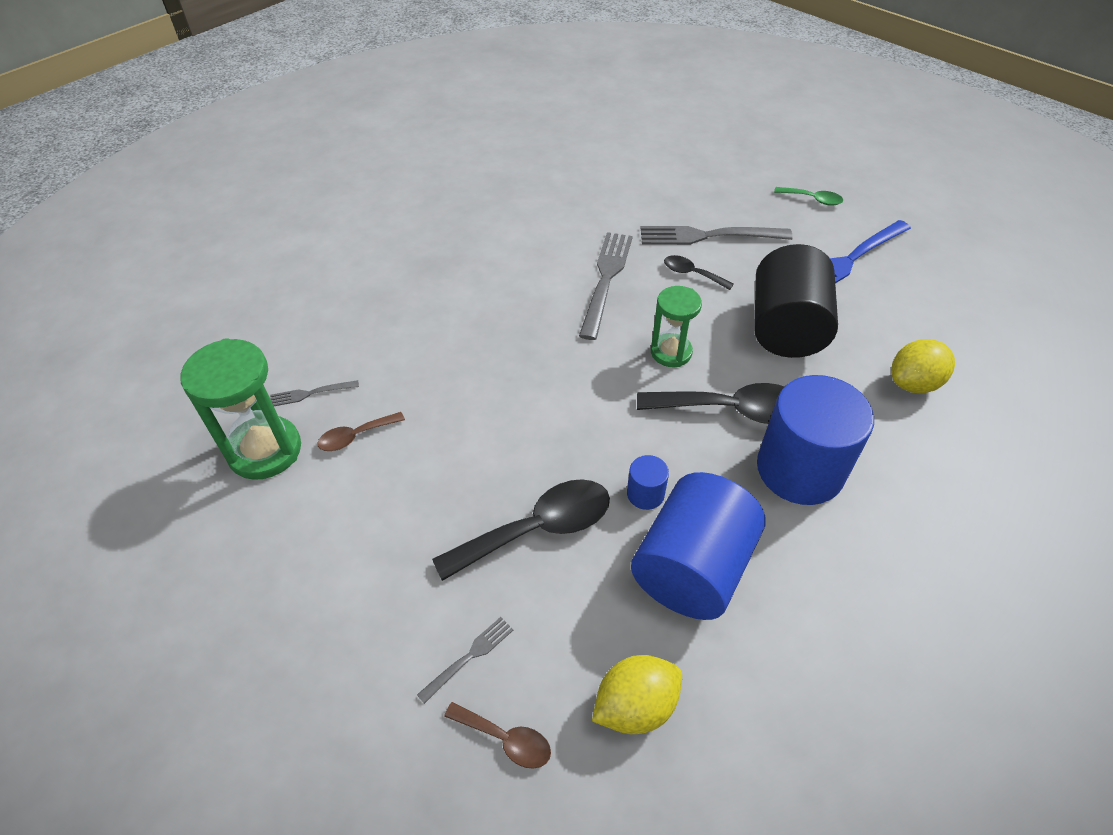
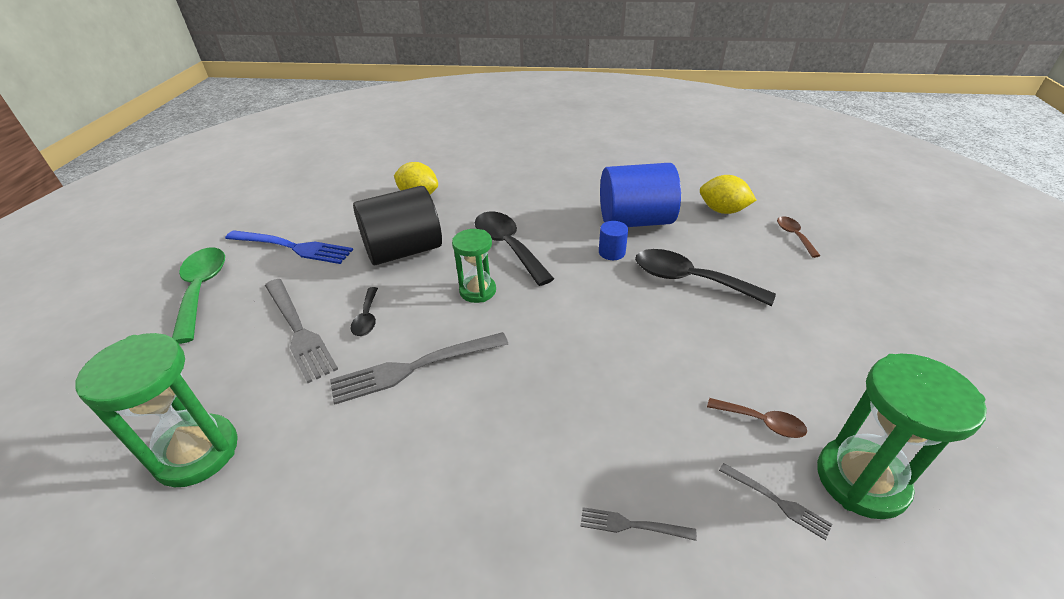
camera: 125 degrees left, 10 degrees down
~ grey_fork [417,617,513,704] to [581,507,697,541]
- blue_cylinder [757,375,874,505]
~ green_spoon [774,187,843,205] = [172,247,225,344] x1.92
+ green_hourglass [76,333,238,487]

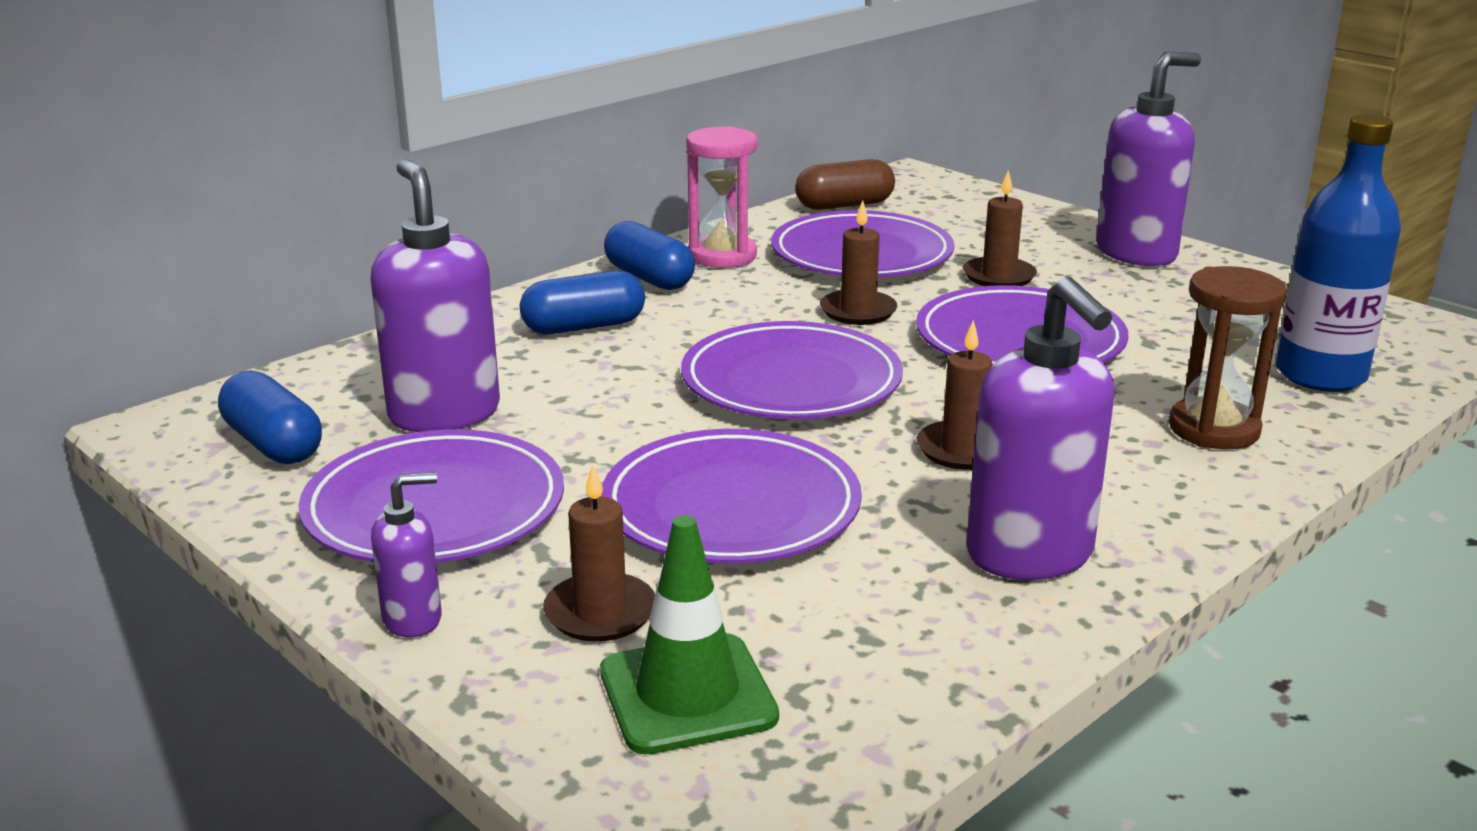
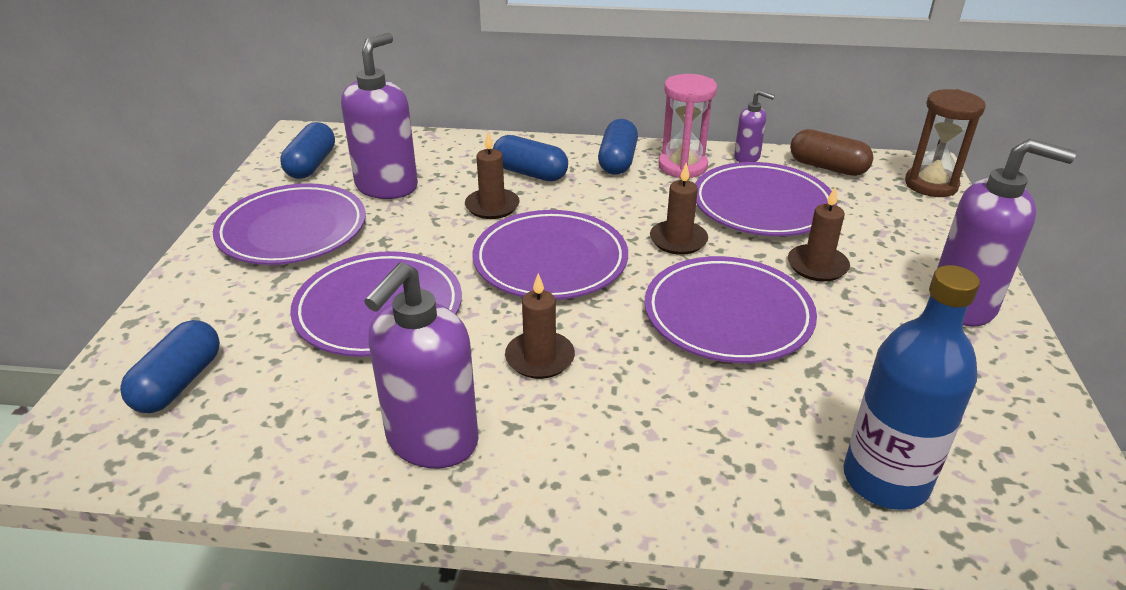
camera: 50 degrees right, 10 degrees up
~ purple_soap_dispenser [371,472,442,637] to [734,90,775,162]
~ brown_candle [543,464,655,642] to [465,132,520,219]
~ green_traffic_cone [600,515,779,755] to blue_capsule [120,320,220,413]
~ brown_hourglass [1169,266,1287,449] to [905,89,986,197]

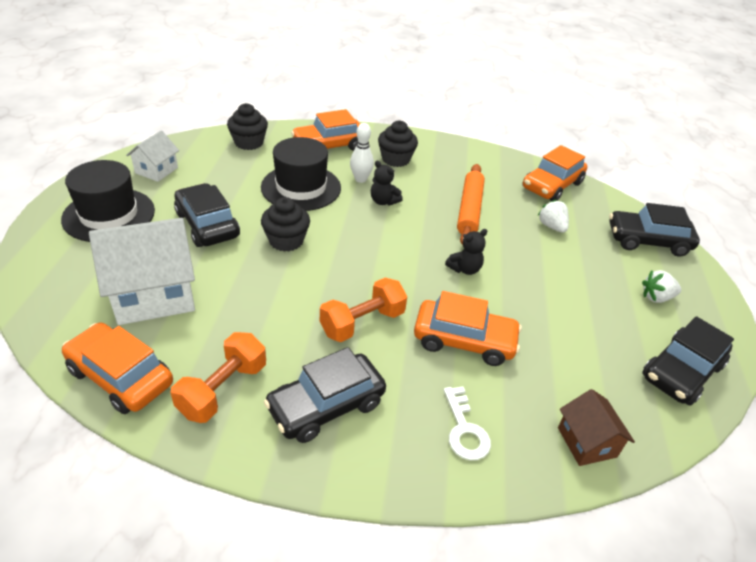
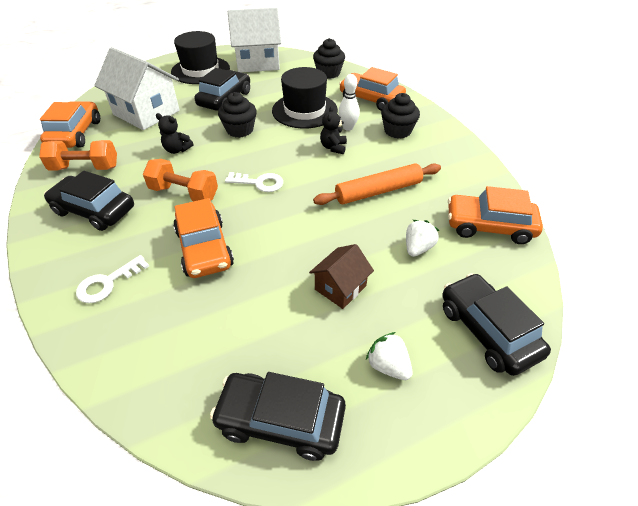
camera: 60 degrees right, 5 degrees up
~ white_house [126,130,179,182] = [228,8,281,72] x1.88
~ black_teddy_bear [445,229,487,275] to [156,113,194,154]
~ brown_house [558,389,635,466] to [309,244,374,309]
+ white_key [225,172,283,192]

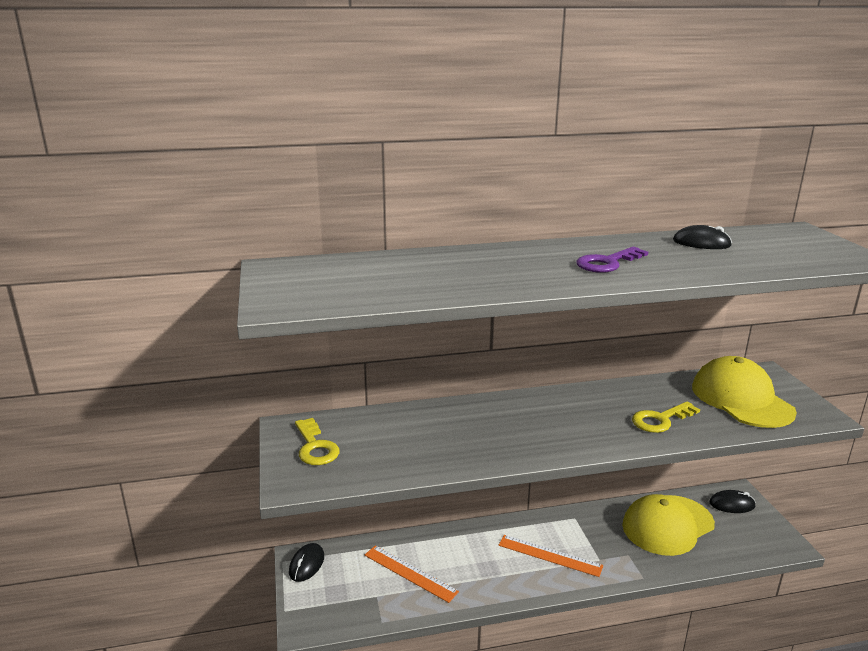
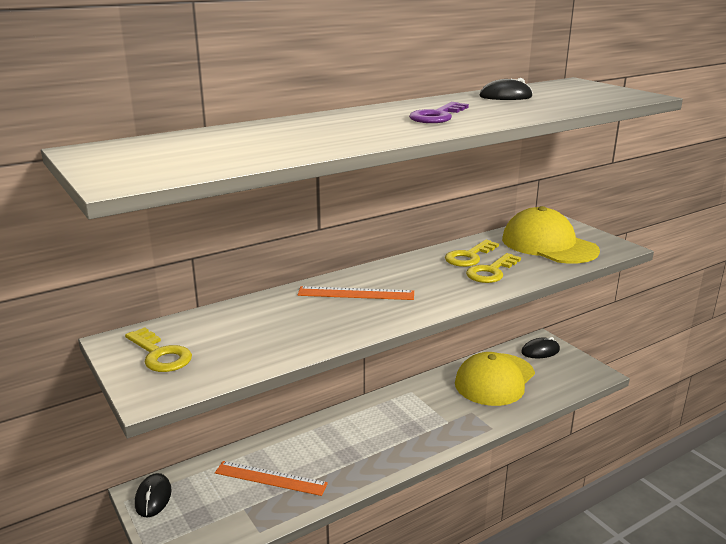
camera: 20 degrees left, 0 degrees up
~ orange_ruler [499,535,603,577] to [298,286,414,300]
+ yellow_key [445,240,499,267]

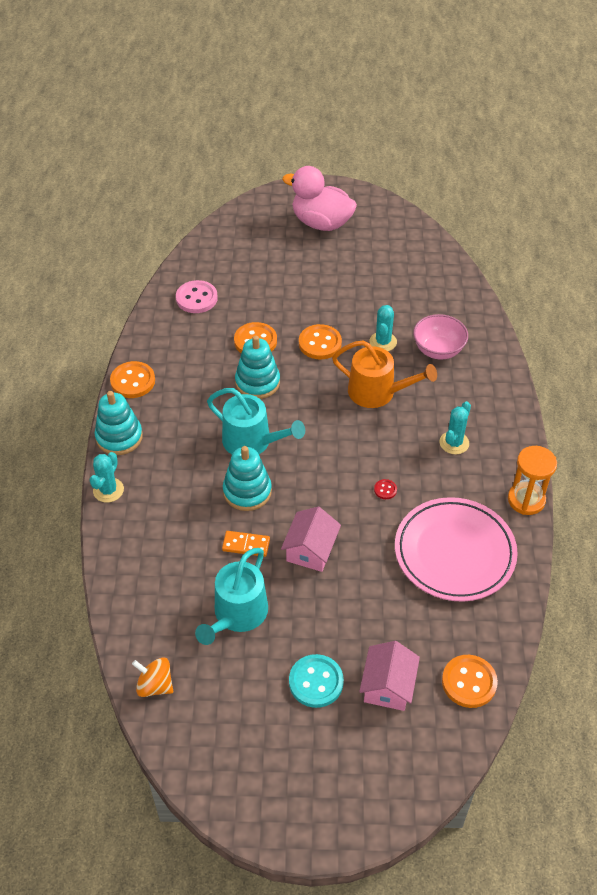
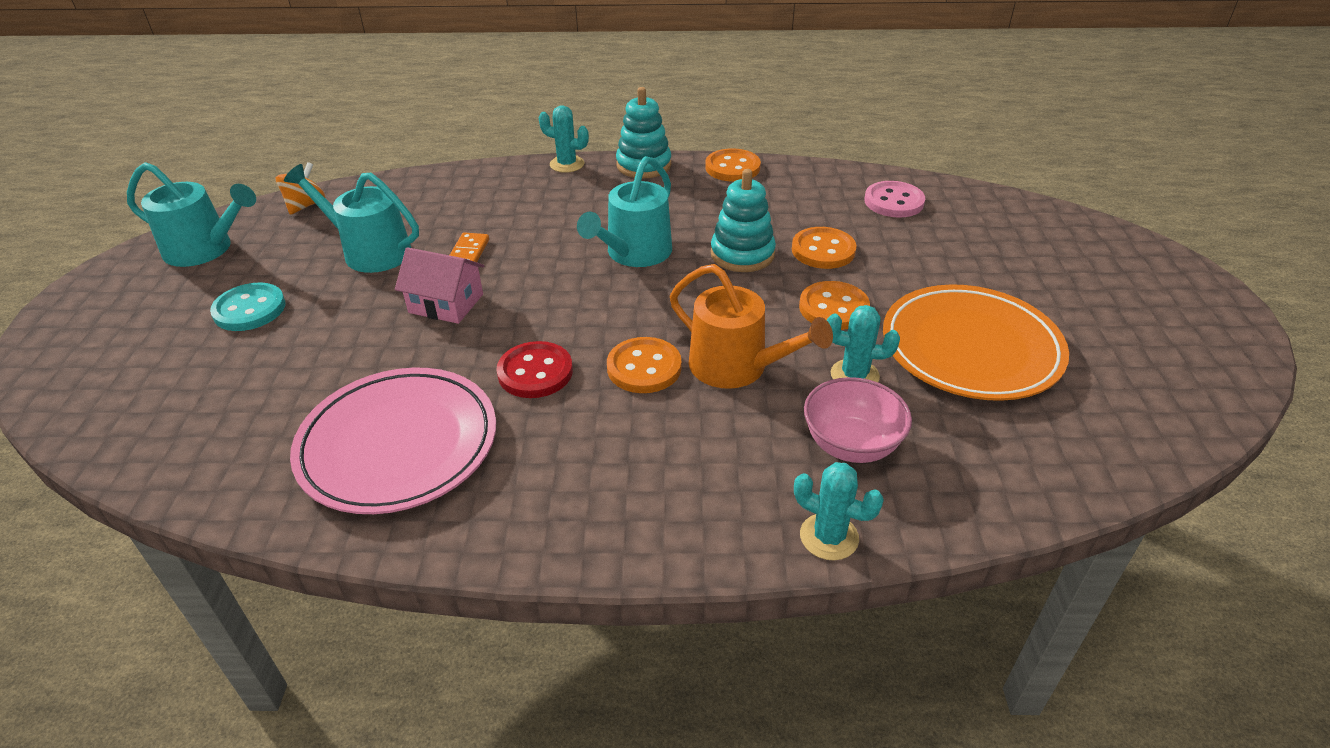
camera: 90 degrees right, 10 degrees down
- turquoise_stacking_toy [223,446,272,511]
- pink_duck [282,166,357,231]
~ orange_watering_can [332,340,437,408] = [670,264,833,389] 75 degrees counterclockwise
- pink_house [359,641,420,711]
~ red_button [374,479,397,499] = [496,341,573,398] x2.11
~ turquoise_cactus [440,401,471,454] to [794,462,884,560]
~ orange_button [442,655,498,708] to [607,337,681,393]
- orange_hourglass [508,446,557,515]
+ turquoise_watering_can [127,162,256,267]
+ orange_plate [883,284,1069,401]

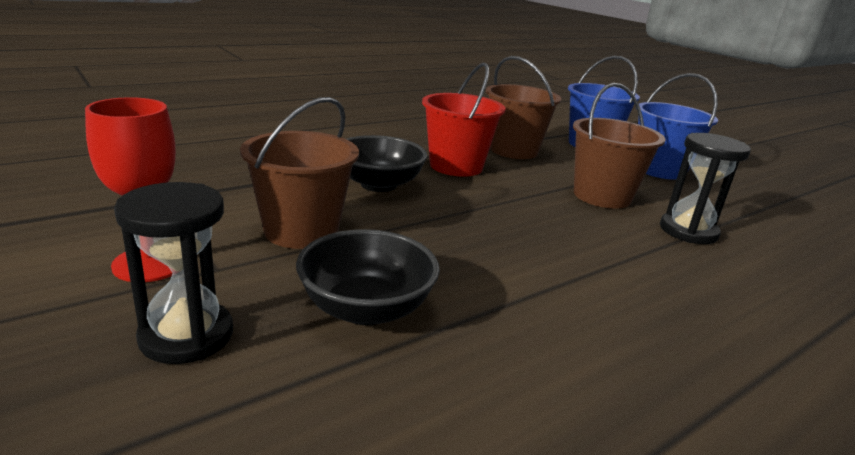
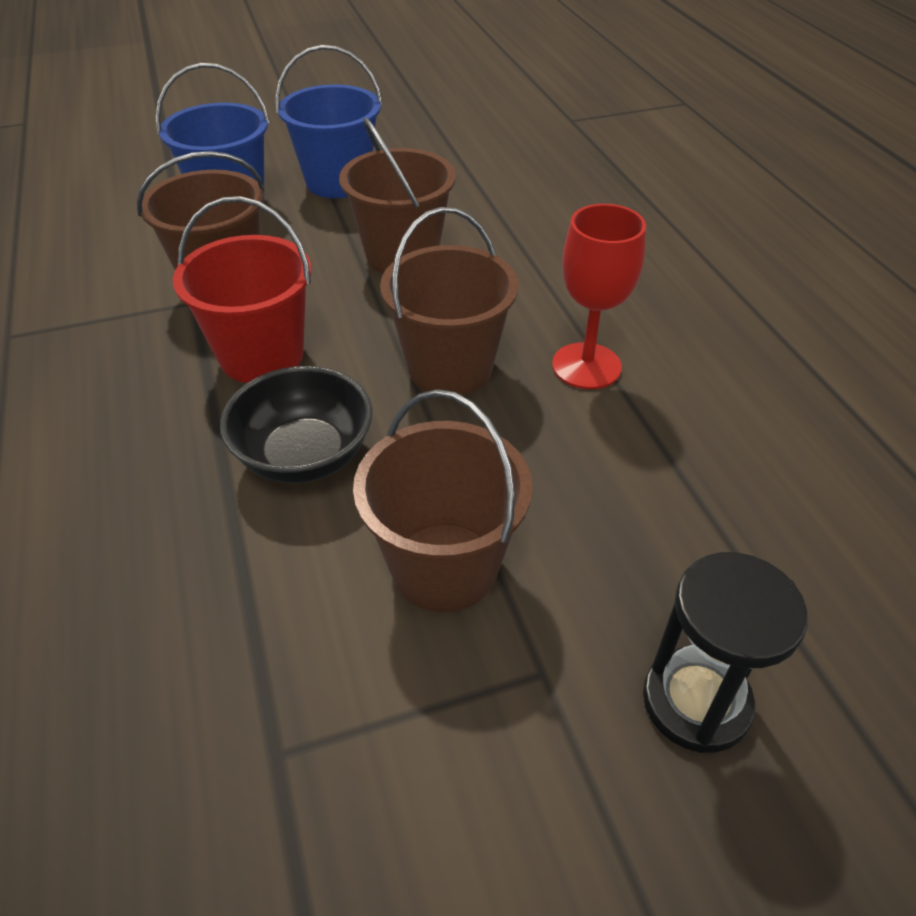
camera: 70 degrees left, 20 degrees up
~ red_goblet [85,97,176,282] to [552,204,646,389]
- black_bowl [296,229,440,325]
- black_hourglass [660,133,751,244]
+ brown_bucket [380,207,519,395]

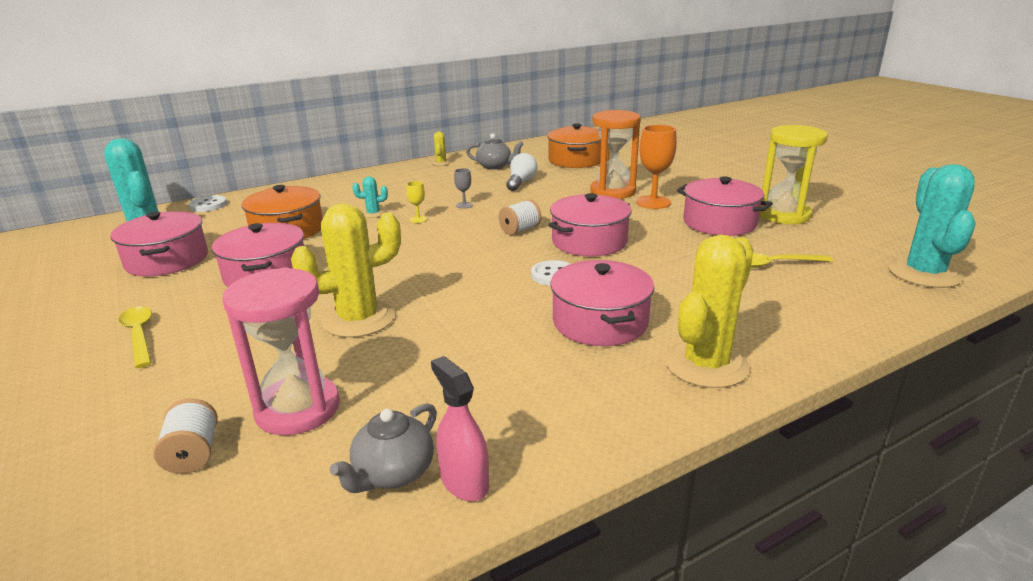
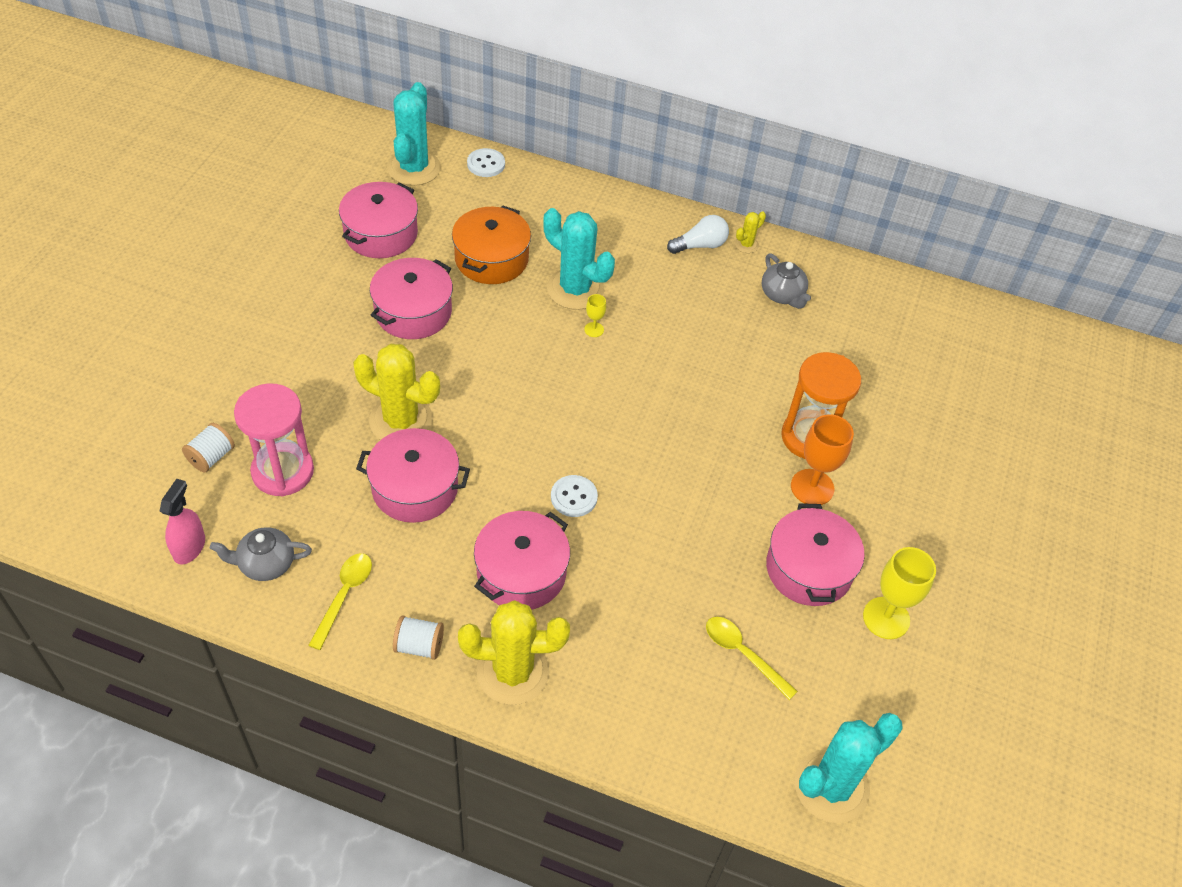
camera: 45 degrees right, 25 degrees up
~ yellow_spoon [118,306,152,368] to [308,553,372,650]
~ turquoise_cactus [352,176,388,218] = [543,208,615,310] x2.26
~ pink_spray_bottle [431,356,489,501] to [160,479,205,565]
- grey_goblet [454,168,473,209]
~ white_spool [499,199,541,235] to [393,615,444,660]
~ white_light_bulb [506,153,537,191] to [667,215,729,254]
- orange_pot [547,124,601,168]
~ pink_pot [548,193,632,257] to [356,428,470,523]
~ yellow_hourglass [759,125,828,224] to yellow_goblet [863,547,936,639]

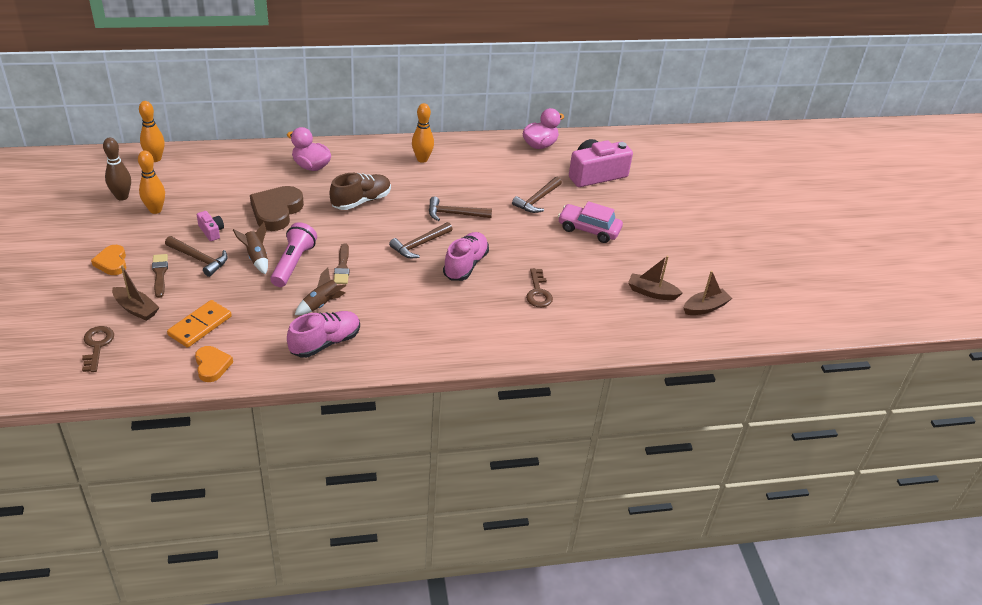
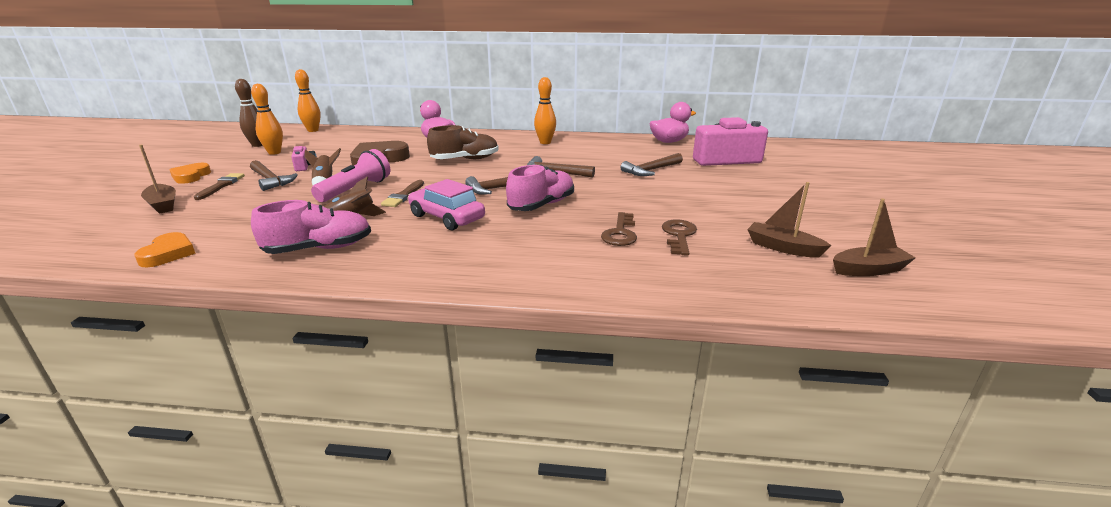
camera: 20 degrees right, 15 degrees down
~ brown_key [82,326,114,372] to [662,219,697,256]
- orange_domino [167,300,232,348]
~ pink_car [558,201,623,243] to [408,179,485,230]

